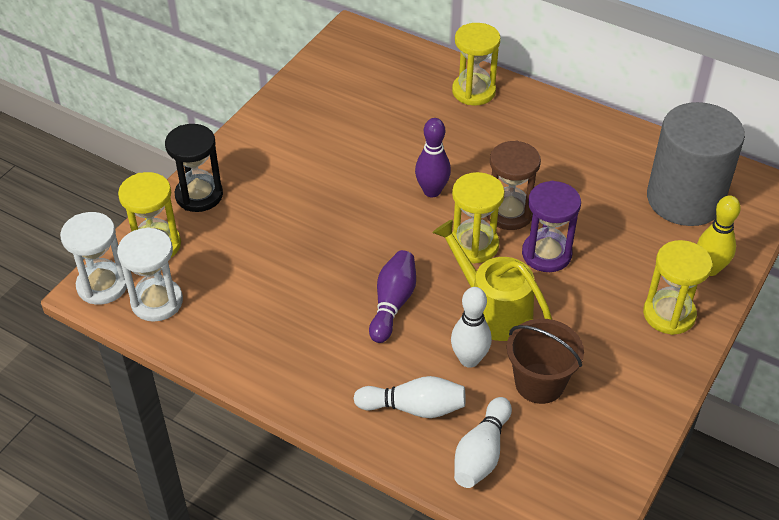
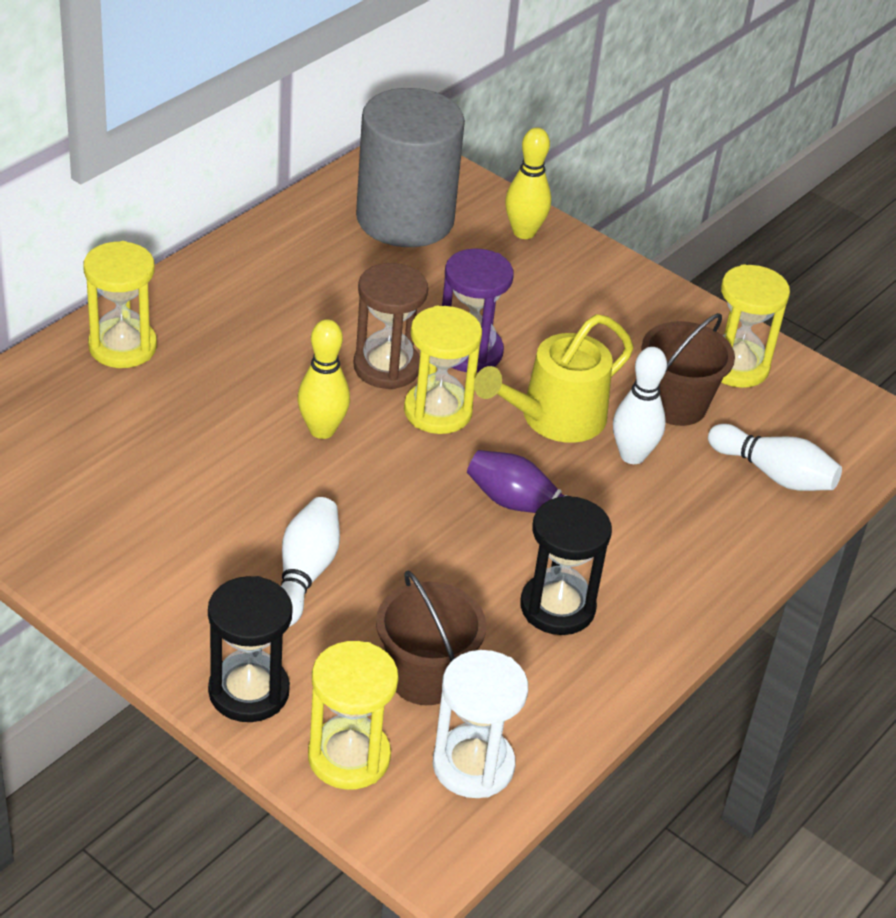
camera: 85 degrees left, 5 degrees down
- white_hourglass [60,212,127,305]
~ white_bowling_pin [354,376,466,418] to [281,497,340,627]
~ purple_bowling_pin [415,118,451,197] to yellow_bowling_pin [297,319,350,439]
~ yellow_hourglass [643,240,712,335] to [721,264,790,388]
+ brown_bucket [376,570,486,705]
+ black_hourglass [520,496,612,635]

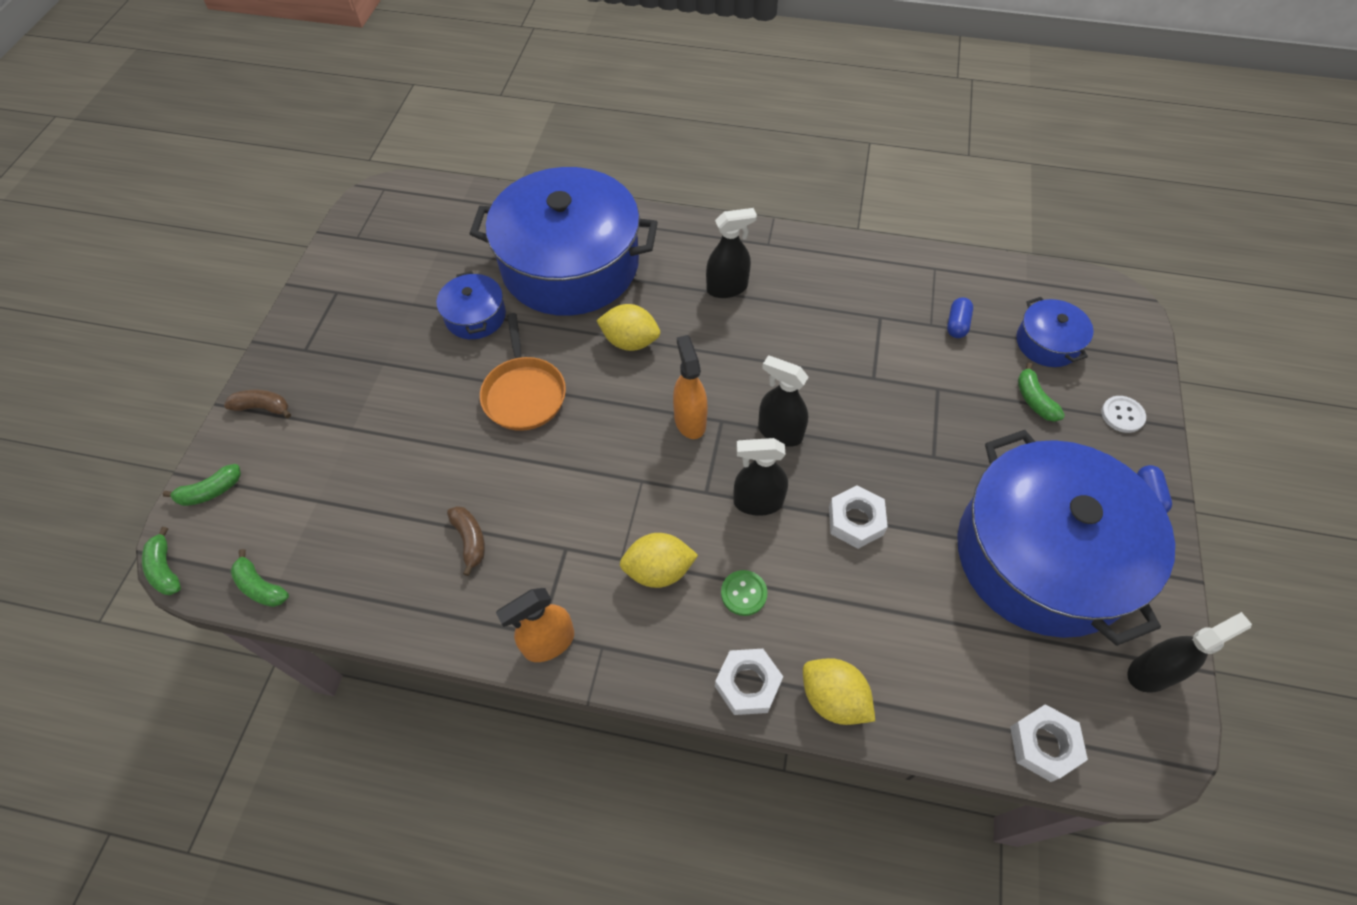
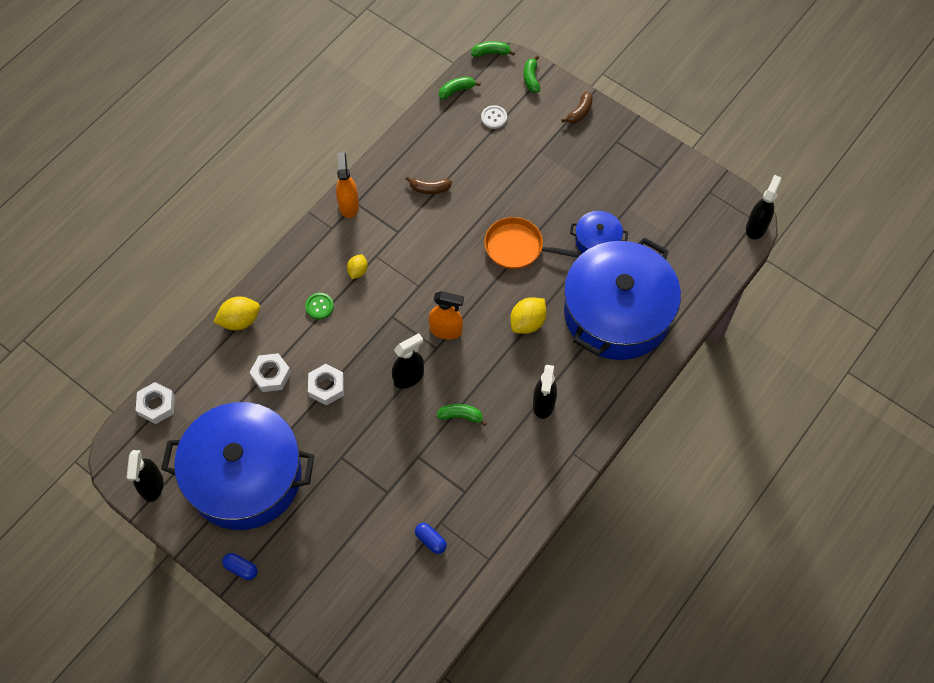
camera: 115 degrees right, 5 degrees up
~ yellow_lemon [620,533,698,588] = [347,254,368,279] x0.62
~ white_nut [715,649,783,715] to [250,353,291,392]
~ black_spray_bottle [733,438,788,516] to [746,175,782,239]
- blue_pot [1016,297,1093,367]
~ green_banana [1018,363,1065,422] to [437,404,487,426]
~ white_button [1101,396,1146,433] to [481,105,507,129]

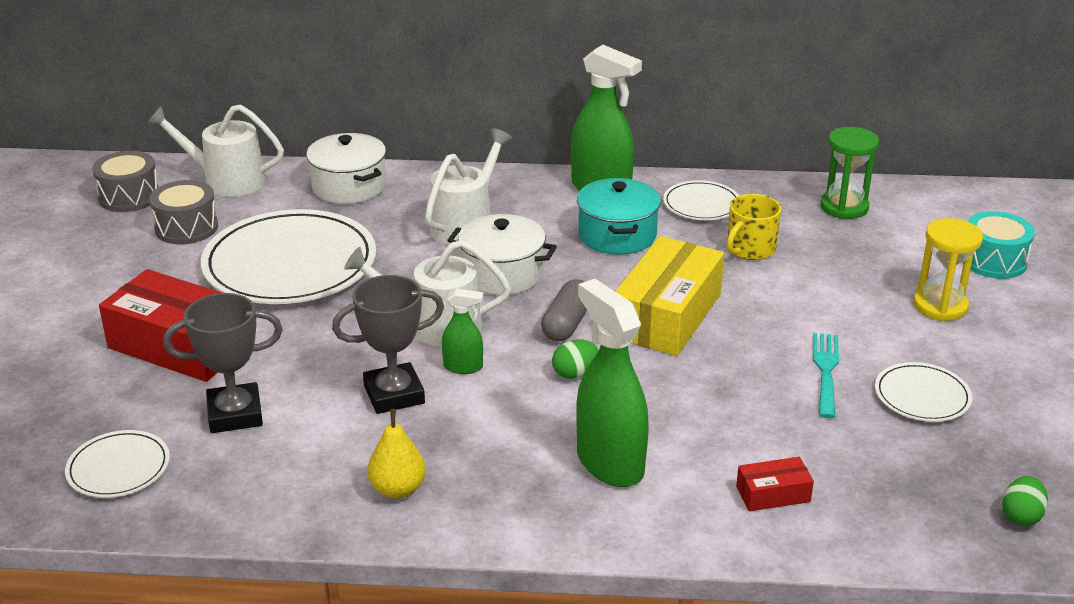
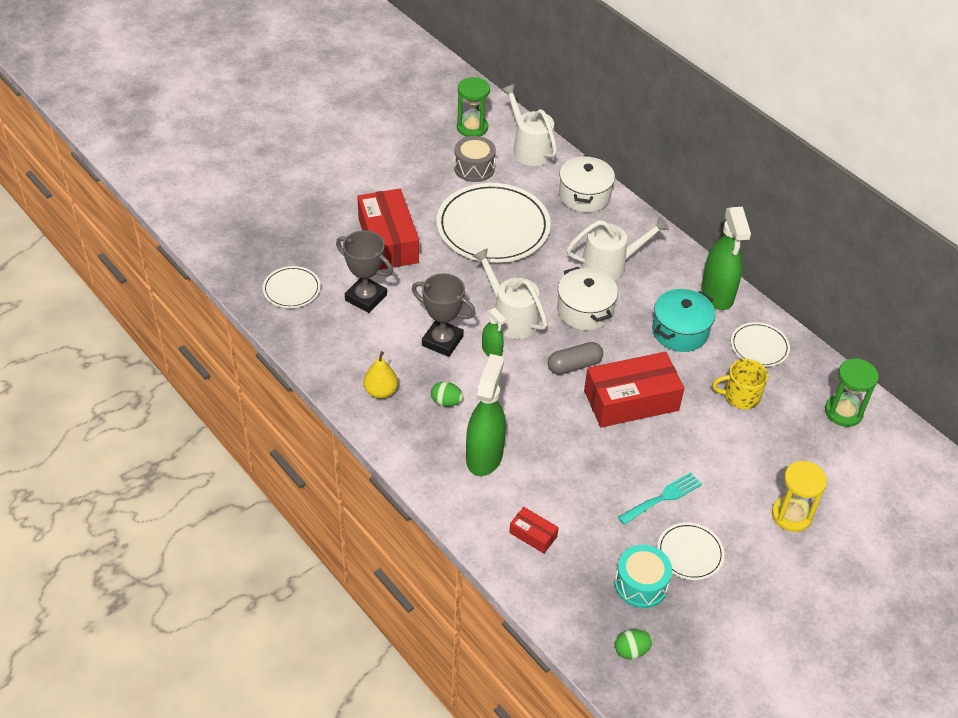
camera: 45 degrees right, 15 degrees up
~ grey_drum [92,151,159,212] to green_hourglass [457,77,490,137]
~ green_egg [552,340,599,379] to [431,381,463,407]
~ yellow_box [615,236,724,356] to red_box [584,352,684,427]
~ turquoise_drum [962,211,1035,279] to [615,545,672,608]

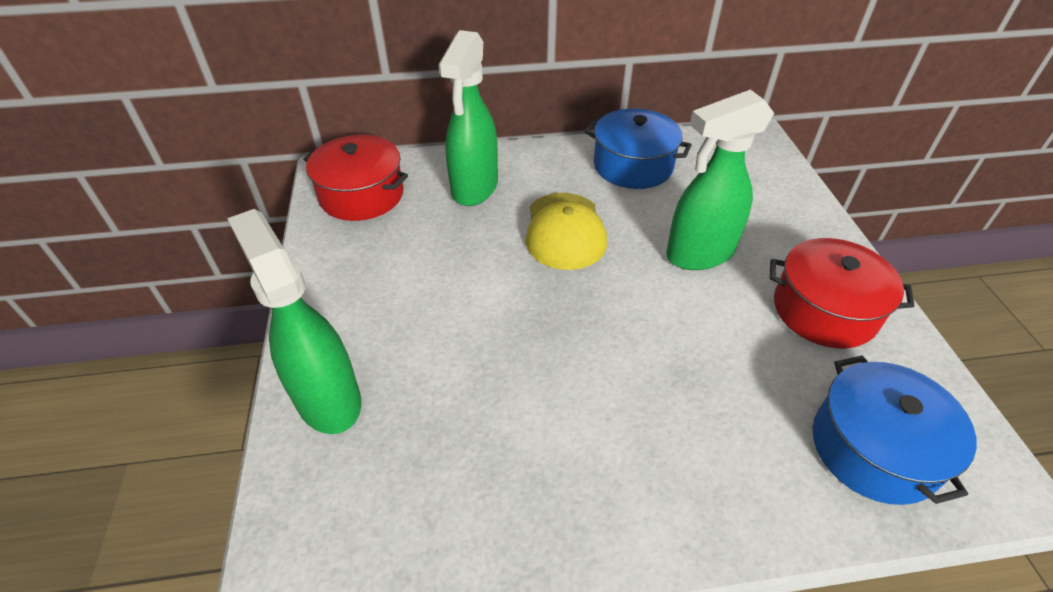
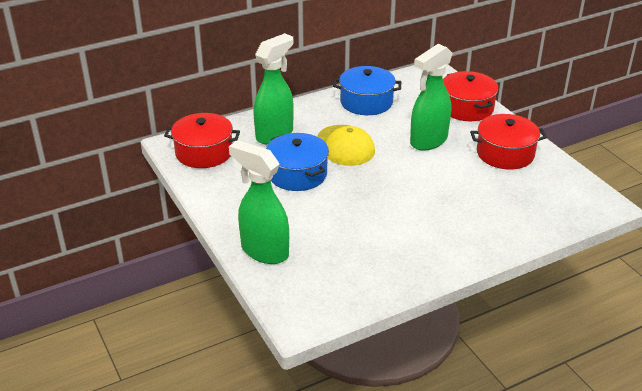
camera: 20 degrees left, 10 degrees down
~ green_spray_bottle [438,30,498,206] = [253,33,294,145] 135 degrees counterclockwise
~ blue_pot [813,355,977,505] to [266,133,329,191]
+ red_pot [443,71,498,121]

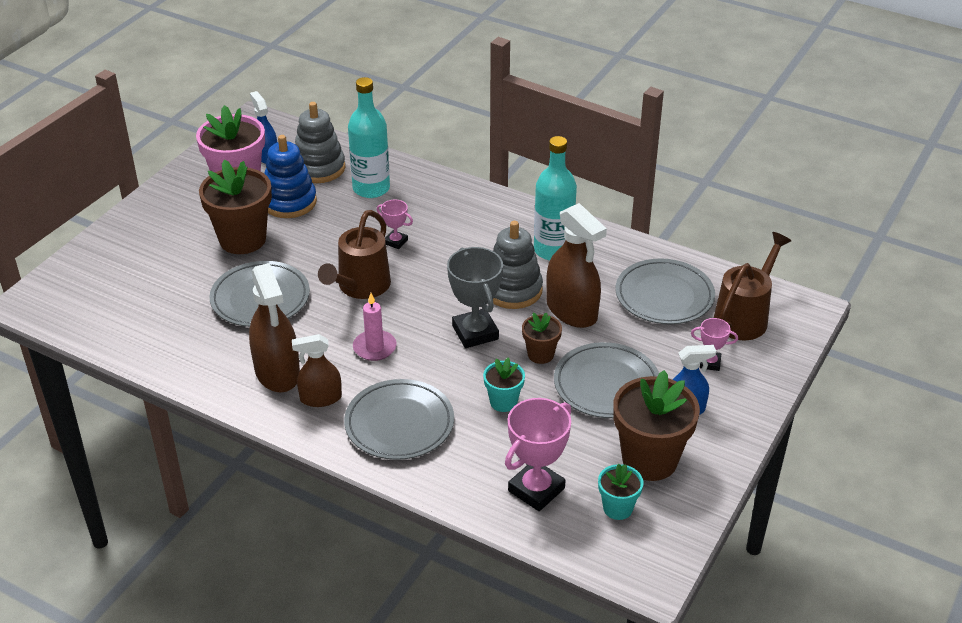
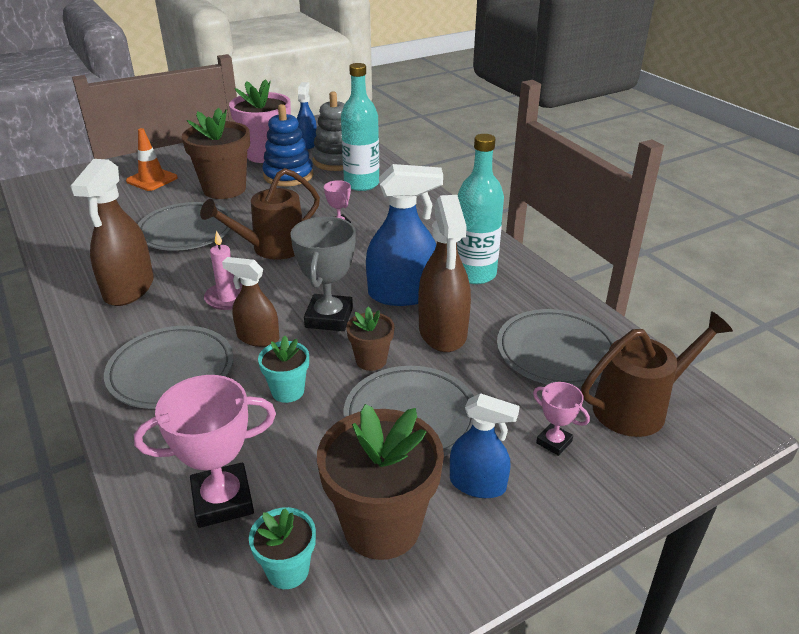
camera: 30 degrees right, 5 degrees down
~ brown_spray_bottle [292,334,342,407] to [222,257,279,347]
~ grey_stacking_toy [493,221,543,309] to blue_spray_bottle [366,164,443,306]
+ orange_traffic_cone [126,128,178,191]

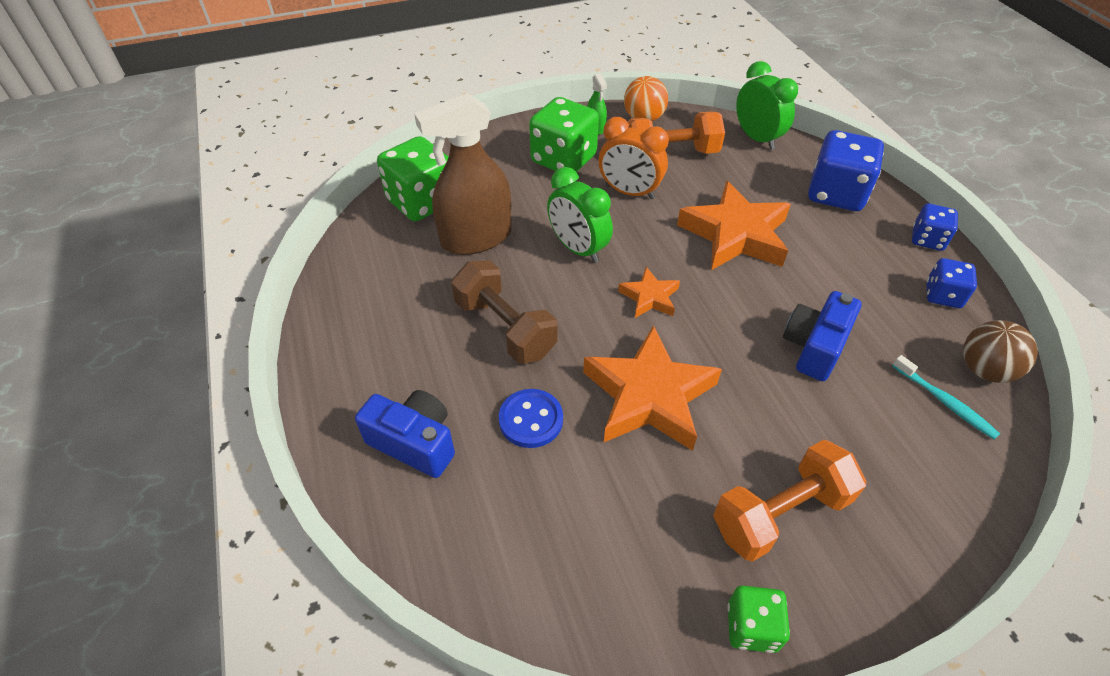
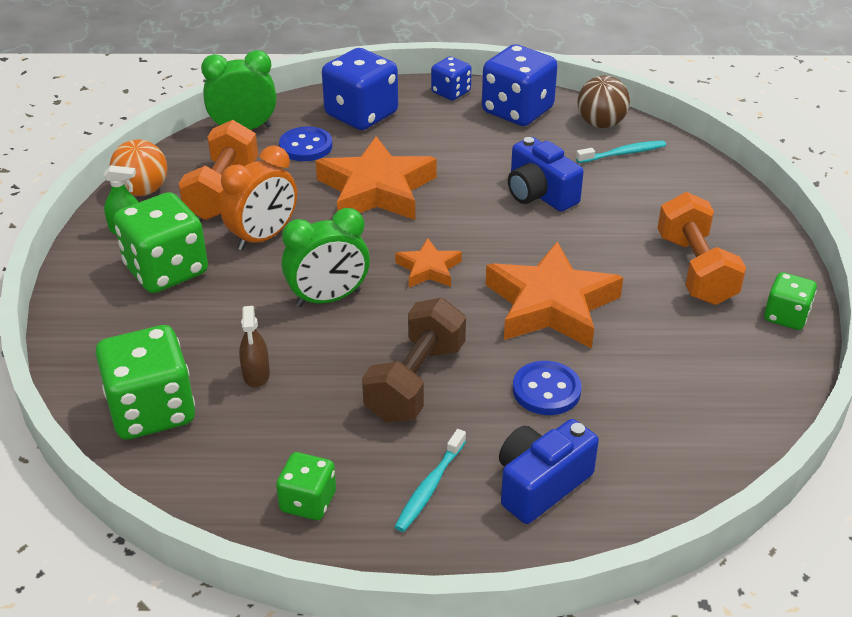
camera: 70 degrees left, 10 degrees down
~ brown_spray_bottle [414,93,512,255] = [239,306,270,388] x0.43
~ brown_dumbbell [451,260,557,364] = [362,298,466,422] 45 degrees counterclockwise
~ blue_dice [926,258,977,308] = [482,44,558,126] x1.80
+ green_dice [276,452,336,520]
+ blue_button [279,127,333,161]
+ turquoise_toothbrush [395,429,466,532]

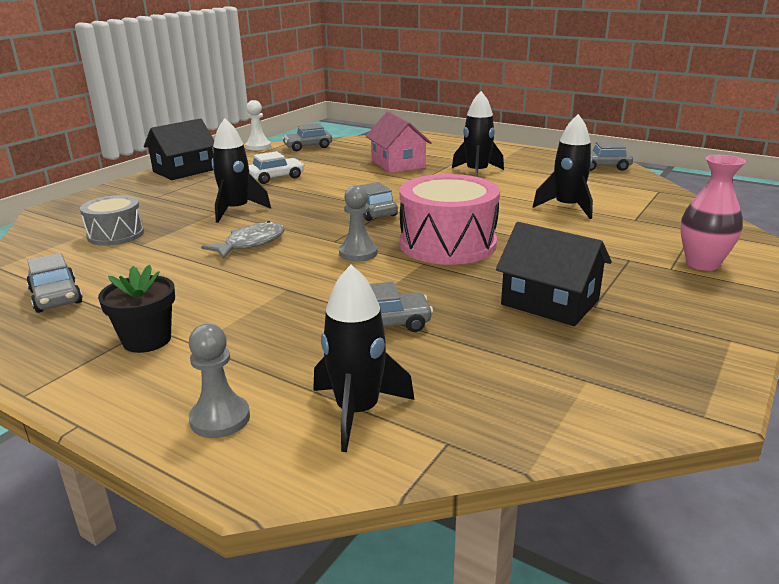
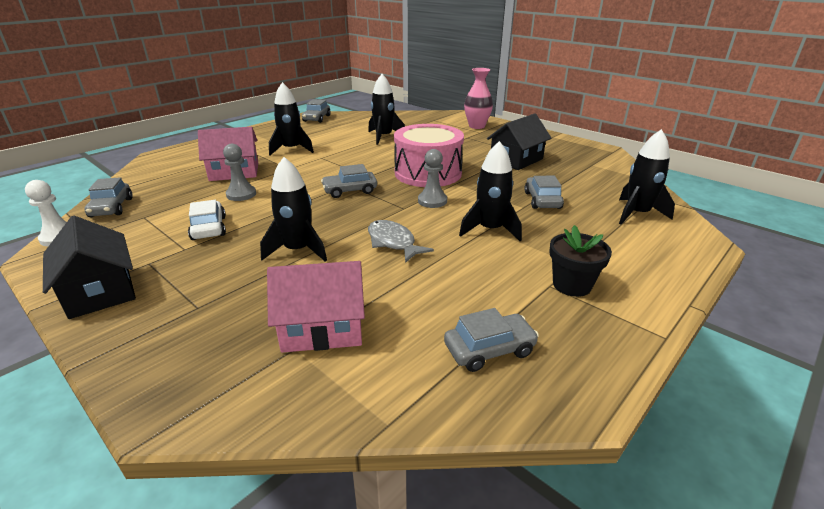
camera: 80 degrees left, 5 degrees up
~ grey_drum [80,195,144,246] to pink_house [267,261,365,353]
~ grey_pawn [189,324,250,438] to [223,144,256,201]
+ black_rocket [459,141,522,241]

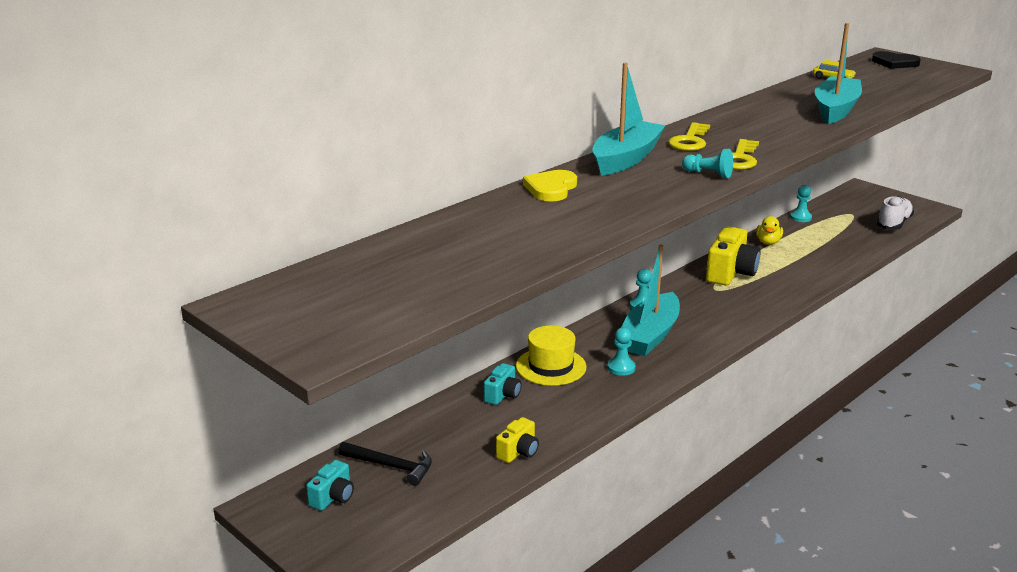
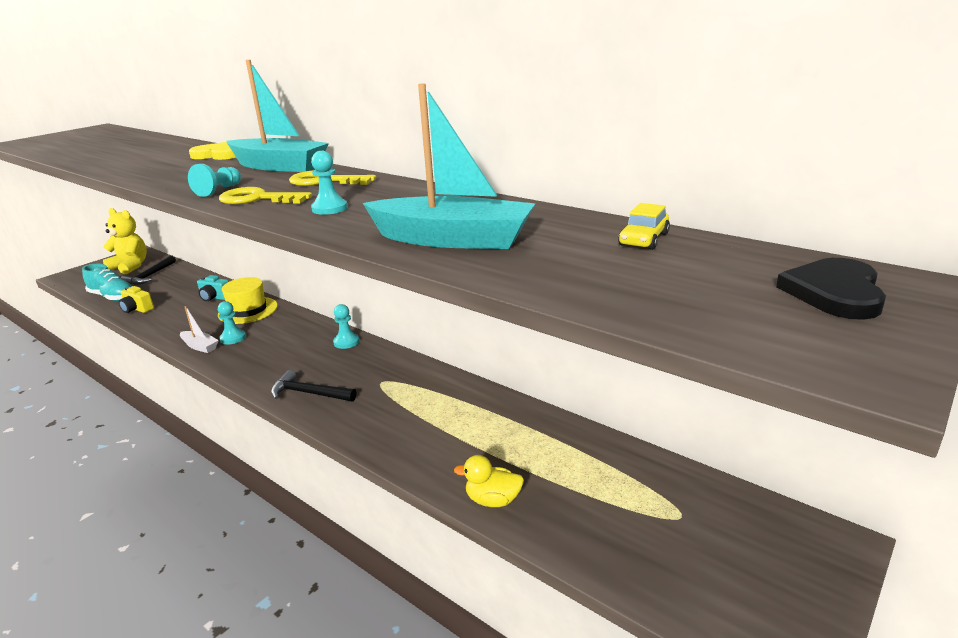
camera: 85 degrees right, 0 degrees up
~ turquoise_camera [306,460,354,511] to yellow_teddy_bear [103,208,147,274]
- turquoise_boat [621,245,680,356]
- yellow_camera [706,226,761,285]
~ yellow_duck [756,216,783,245] to [454,455,524,507]
~ turquoise_pawn [790,185,812,222] to [311,151,348,215]
- white_shoe [877,196,914,230]
+ turquoise_shoe [82,264,133,301]
+ white_boat [180,306,219,353]
+ black_hammer [271,370,356,402]

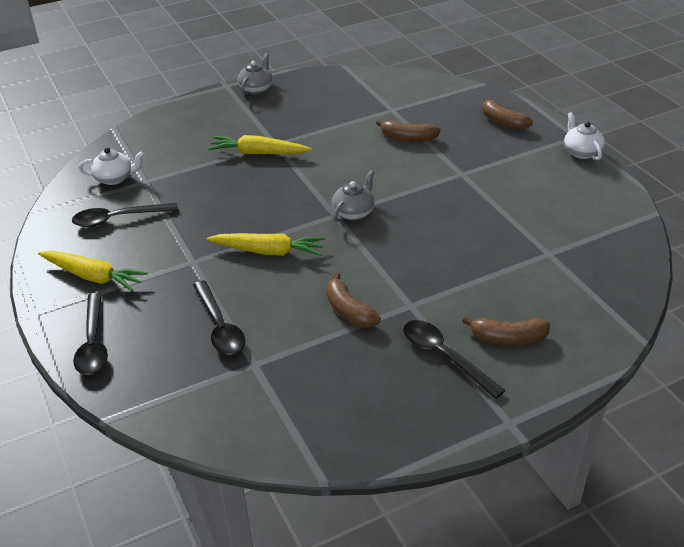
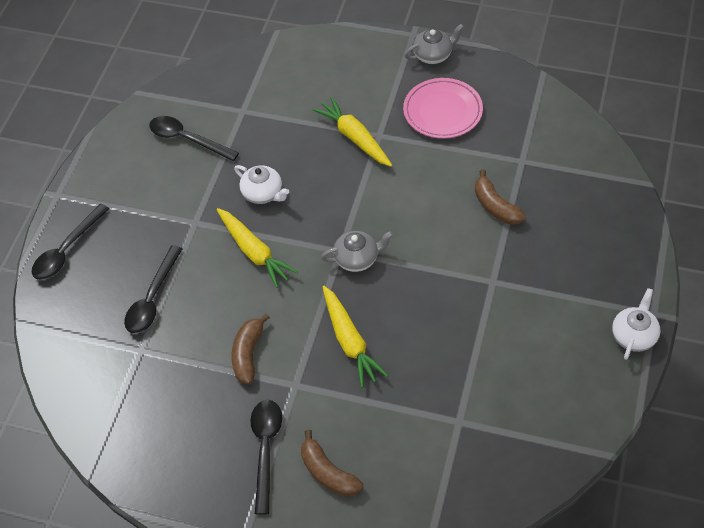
camera: 45 degrees right, 15 degrees up
~ yellow_carrot [38,251,148,292] to [322,286,388,388]
~ white_teapot [79,148,145,185] to [234,165,289,204]
- brown_banana [483,97,533,130]
+ pink_plate [403,78,483,139]

